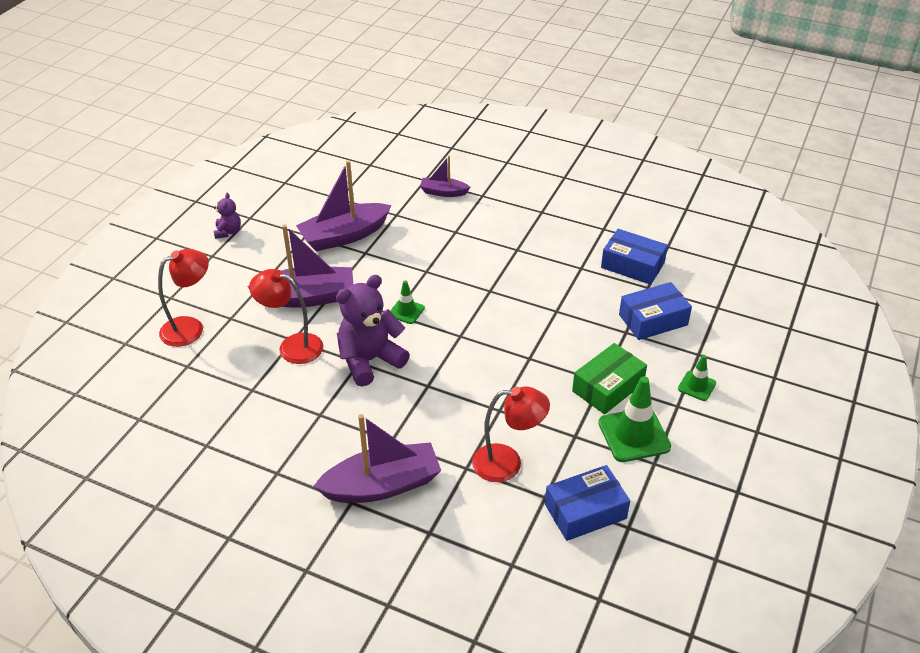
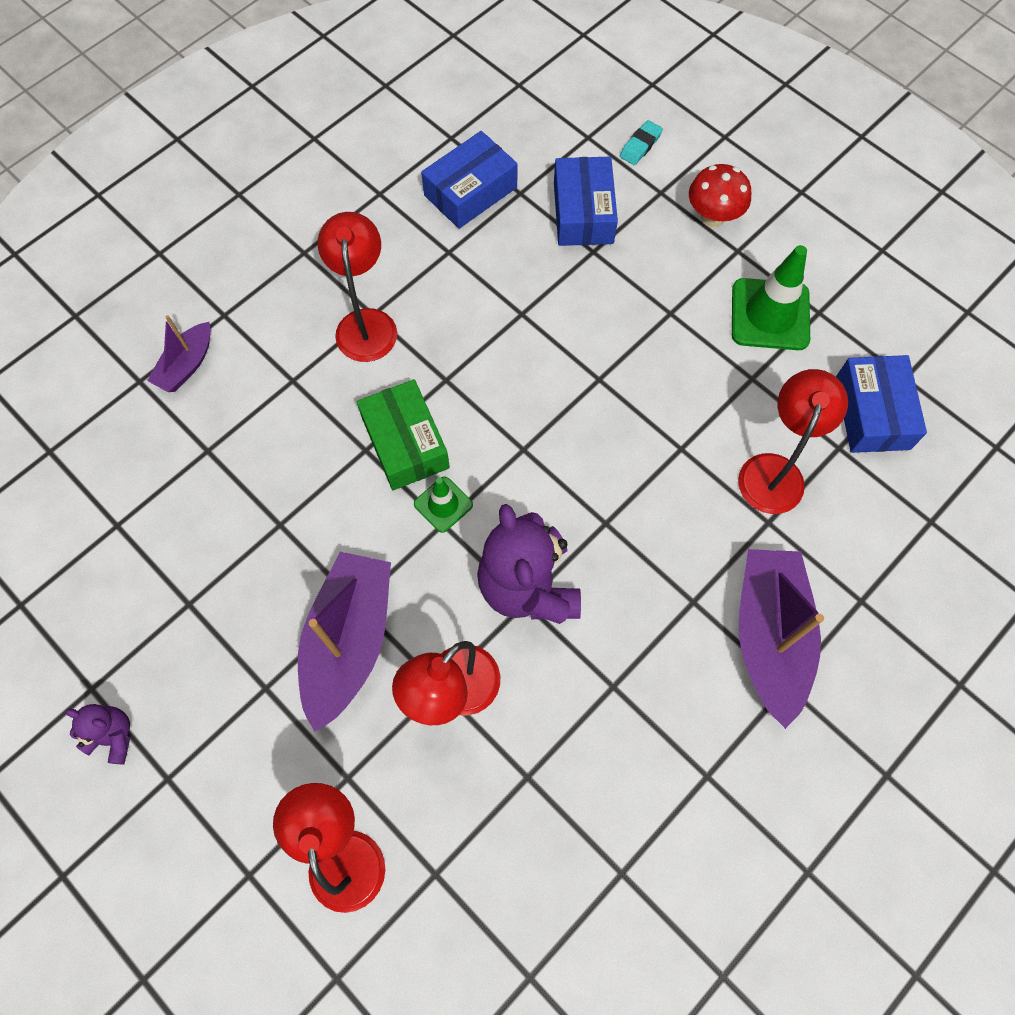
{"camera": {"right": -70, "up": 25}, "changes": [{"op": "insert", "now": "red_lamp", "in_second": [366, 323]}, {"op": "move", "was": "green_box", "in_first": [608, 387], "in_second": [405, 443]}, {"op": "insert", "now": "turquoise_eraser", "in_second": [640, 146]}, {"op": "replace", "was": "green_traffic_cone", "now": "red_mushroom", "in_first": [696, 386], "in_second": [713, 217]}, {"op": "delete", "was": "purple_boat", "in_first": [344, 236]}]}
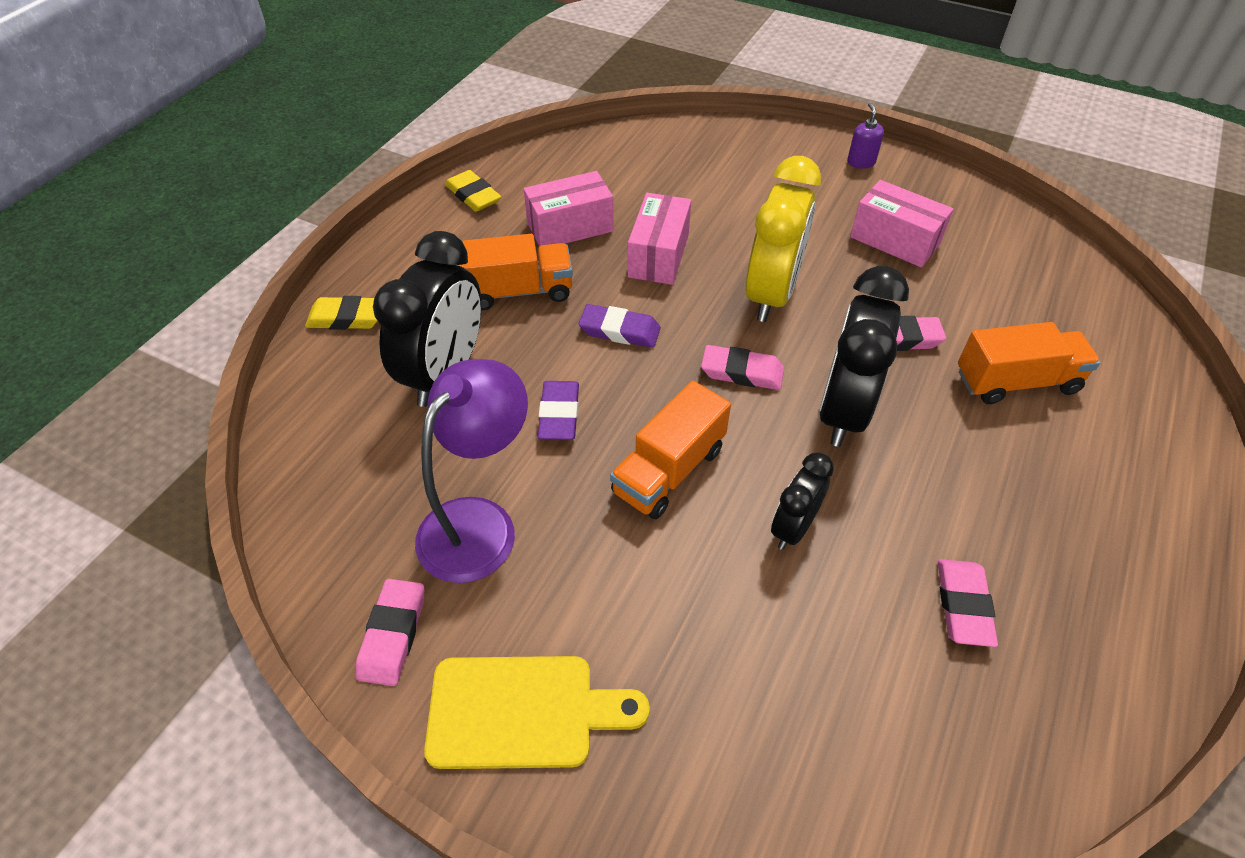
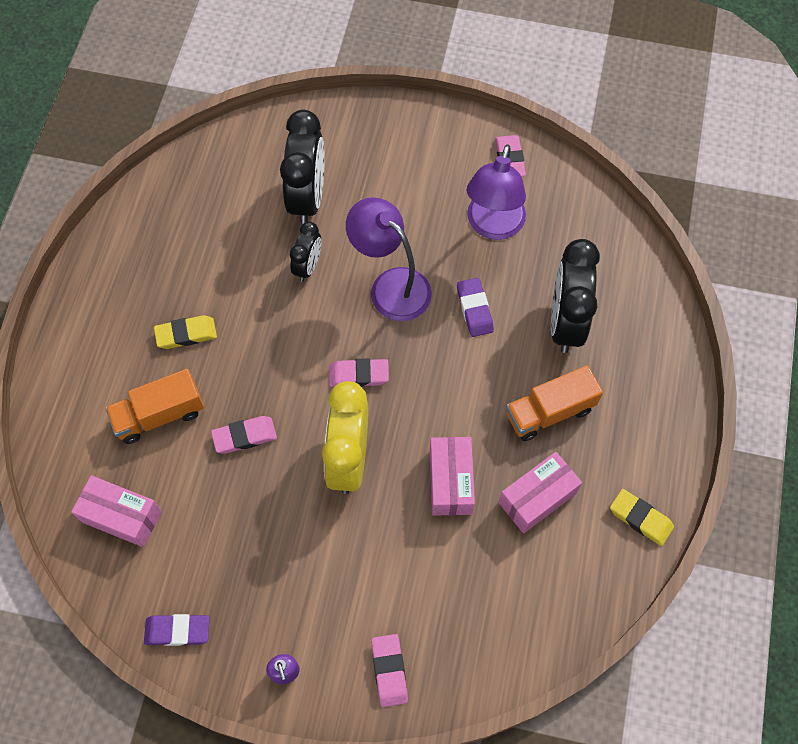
{"camera": {"right": 165, "up": 15}, "changes": [{"op": "move", "was": "pink_box", "in_first": [894, 240], "in_second": [122, 516]}, {"op": "move", "was": "purple_eraser", "in_first": [619, 330], "in_second": [177, 631]}, {"op": "move", "was": "yellow_eraser", "in_first": [346, 318], "in_second": [186, 334]}, {"op": "move", "was": "black_clock", "in_first": [843, 411], "in_second": [308, 197]}, {"op": "replace", "was": "orange_truck", "now": "purple_lamp", "in_first": [669, 470], "in_second": [391, 286]}, {"op": "move", "was": "pink_eraser", "in_first": [963, 605], "in_second": [389, 671]}, {"op": "delete", "was": "yellow_cutting_board", "in_first": [522, 711]}]}
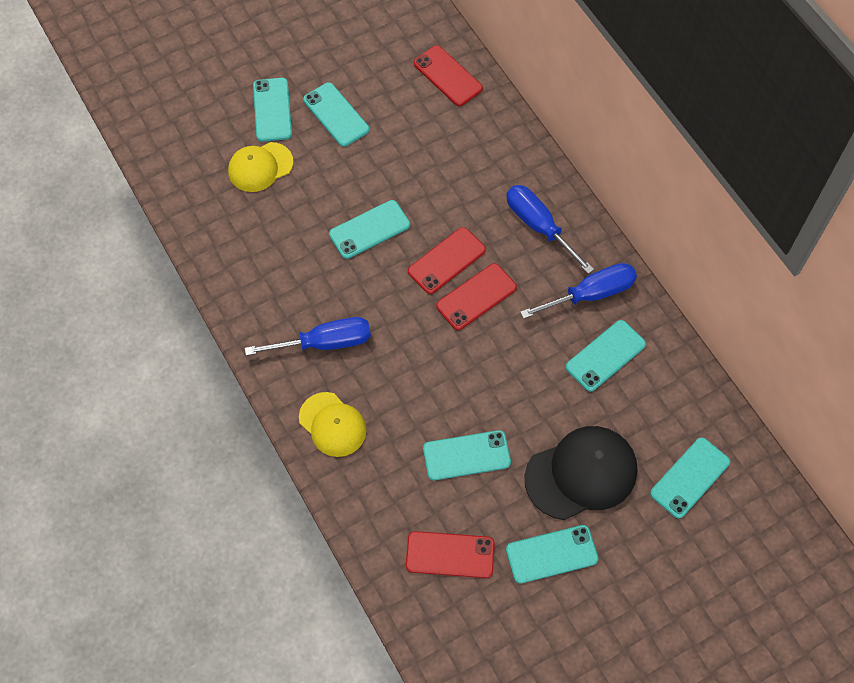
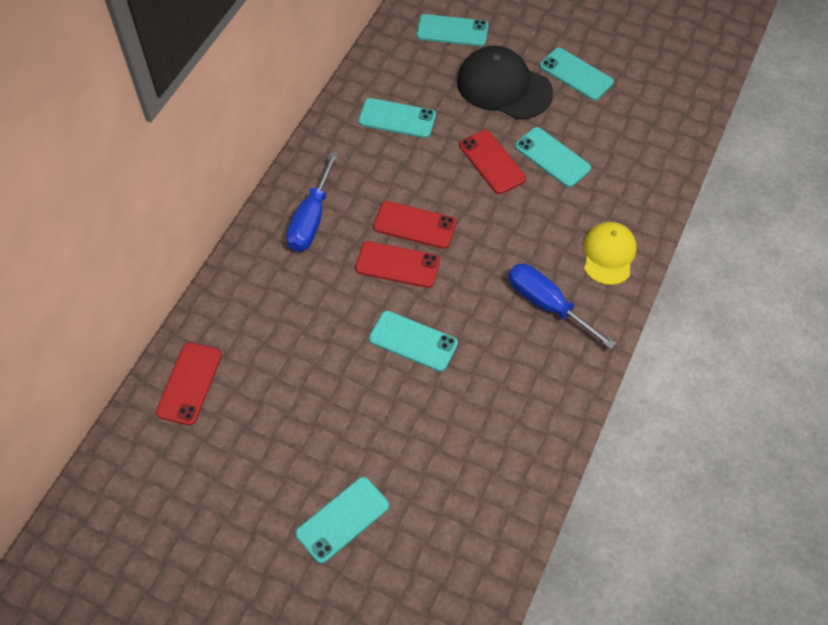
{"camera": {"right": -125, "up": -5}, "changes": [{"op": "move", "was": "red_phone", "in_first": [450, 554], "in_second": [492, 162]}, {"op": "delete", "was": "yellow_cap", "in_first": [260, 167]}, {"op": "delete", "was": "turquoise_phone", "in_first": [336, 115]}, {"op": "delete", "was": "blue_screwdriver", "in_first": [591, 294]}]}
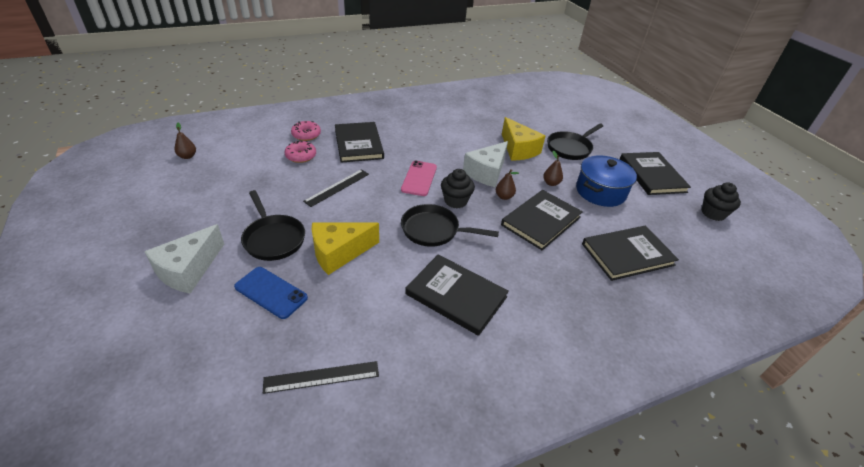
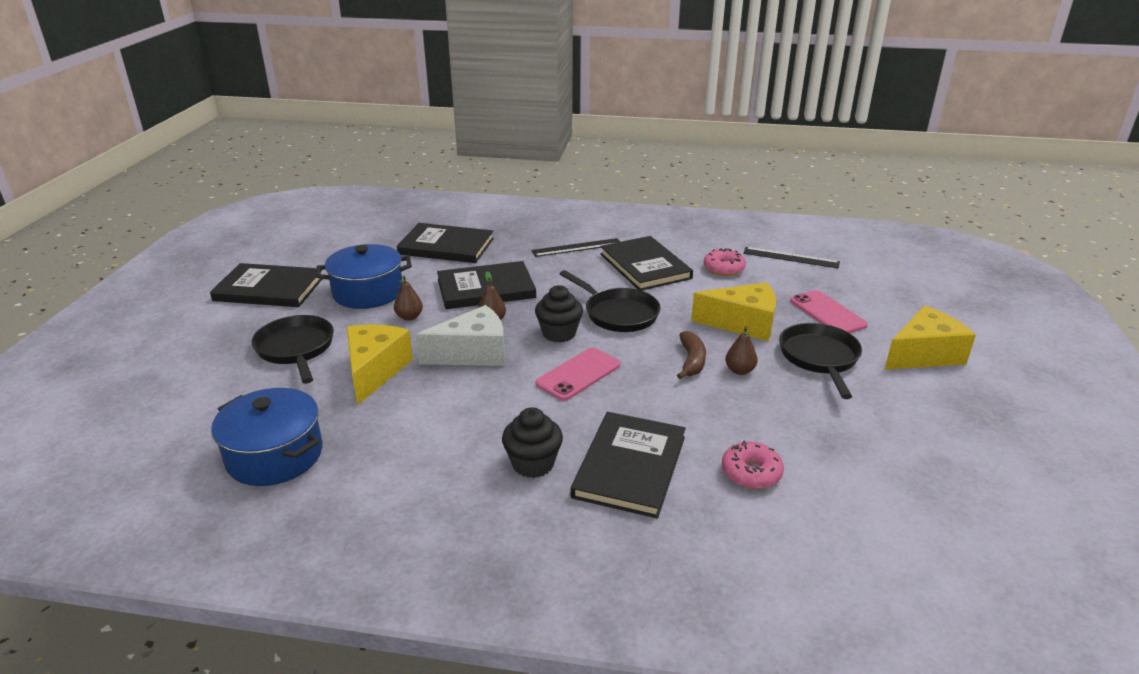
{"camera": {"right": -145, "up": -10}, "changes": [{"op": "rotate", "was": "black_book", "in_first": [652, 175], "in_second": [269, 289], "clockwise": 75}, {"op": "insert", "now": "blue_pot", "in_second": [275, 455]}, {"op": "rotate", "was": "black_pan", "in_first": [570, 148], "in_second": [296, 349], "clockwise": -105}, {"op": "move", "was": "black_cupcake", "in_first": [713, 213], "in_second": [533, 464]}, {"op": "move", "was": "black_ruler", "in_first": [337, 187], "in_second": [577, 247]}, {"op": "insert", "now": "brown_banana", "in_second": [691, 361]}, {"op": "move", "was": "pink_donut", "in_first": [306, 135], "in_second": [723, 269]}, {"op": "move", "was": "brown_pear", "in_first": [187, 156], "in_second": [739, 370]}, {"op": "recolor", "was": "blue_phone", "now": "pink_phone", "in_first": [271, 292], "in_second": [827, 313]}, {"op": "recolor", "was": "white_cheese", "now": "yellow_cheese", "in_first": [188, 270], "in_second": [924, 355]}]}
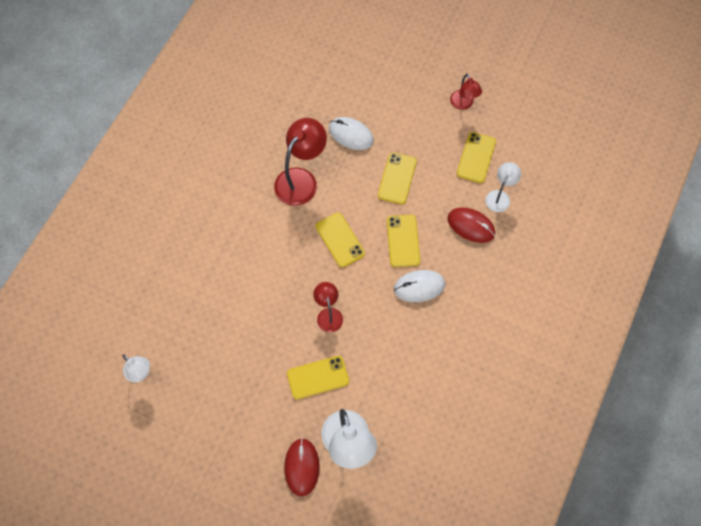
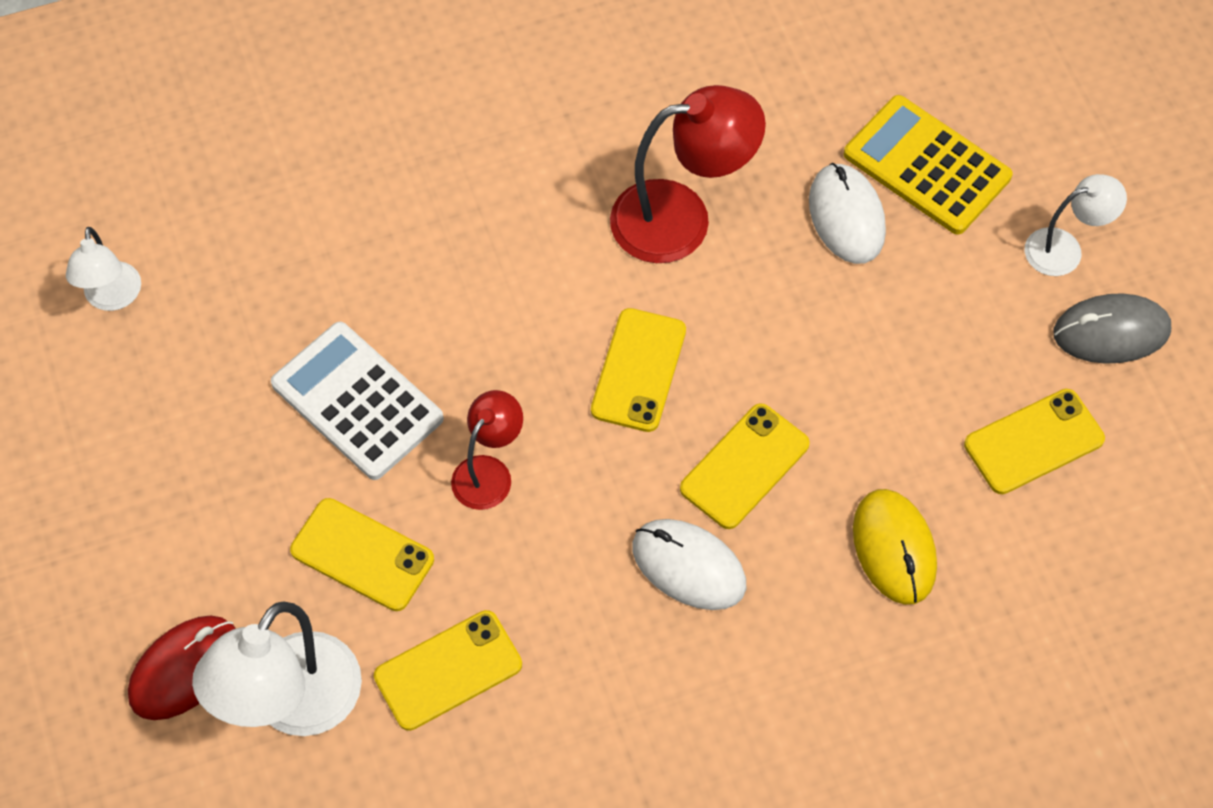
{"camera": {"right": 45, "up": -5}, "changes": [{"op": "insert", "now": "white_calculator", "in_second": [357, 401]}, {"op": "move", "was": "yellow_phone", "in_first": [397, 178], "in_second": [448, 670]}, {"op": "insert", "now": "yellow_calculator", "in_second": [927, 166]}, {"op": "recolor", "was": "red_mouse", "now": "yellow_mouse", "in_first": [471, 226], "in_second": [894, 548]}, {"op": "move", "was": "white_lamp", "in_first": [500, 196], "in_second": [1064, 249]}, {"op": "replace", "was": "red_lamp", "now": "grey_mouse", "in_first": [463, 104], "in_second": [1111, 332]}]}
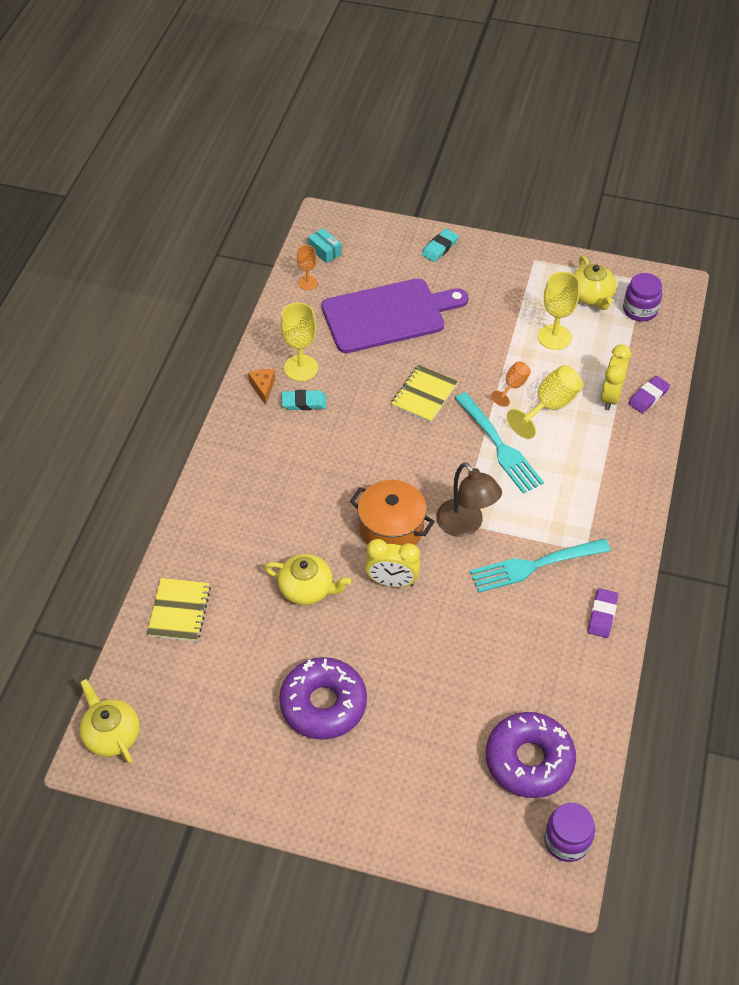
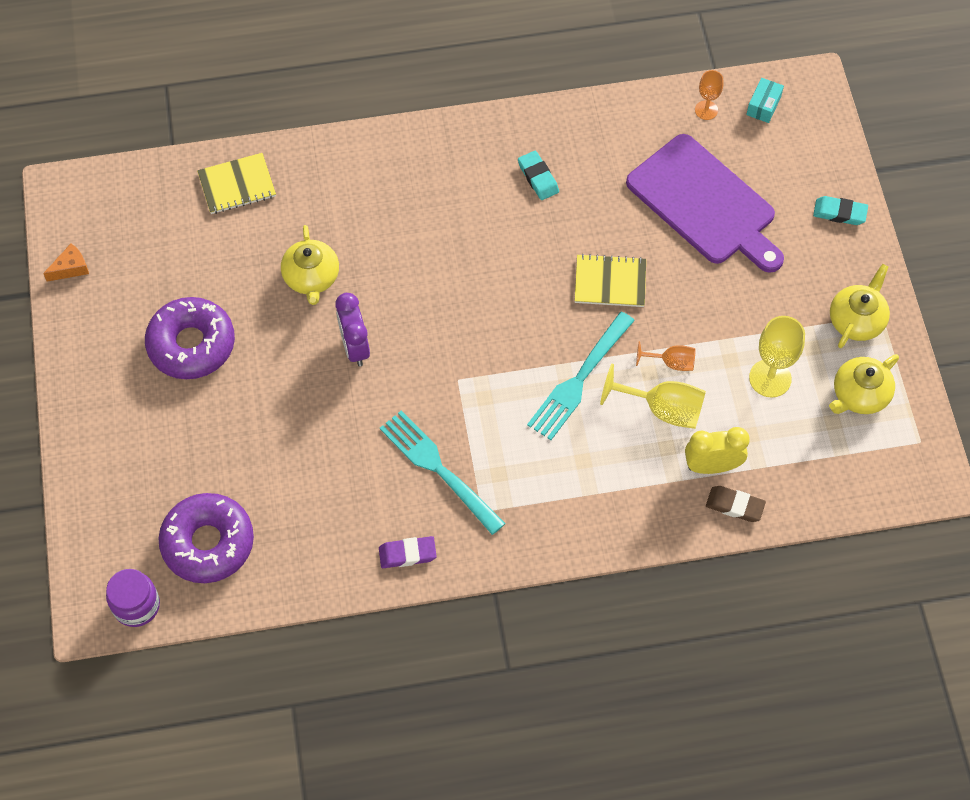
{"camera": {"right": 65, "up": 10}, "changes": [{"op": "move", "was": "orange_cheese", "in_first": [263, 387], "in_second": [71, 268]}, {"op": "recolor", "was": "yellow_clock", "now": "purple_clock", "in_first": [392, 582], "in_second": [355, 347]}, {"op": "recolor", "was": "purple_eraser", "now": "brown_eraser", "in_first": [648, 397], "in_second": [735, 505]}, {"op": "move", "was": "yellow_teapot", "in_first": [111, 734], "in_second": [856, 320]}, {"op": "delete", "was": "yellow_goblet", "in_first": [301, 368]}, {"op": "delete", "was": "orange_pot", "in_first": [391, 529]}, {"op": "delete", "was": "brown_lamp", "in_first": [465, 525]}, {"op": "delete", "was": "purple_jar", "in_first": [640, 310]}]}
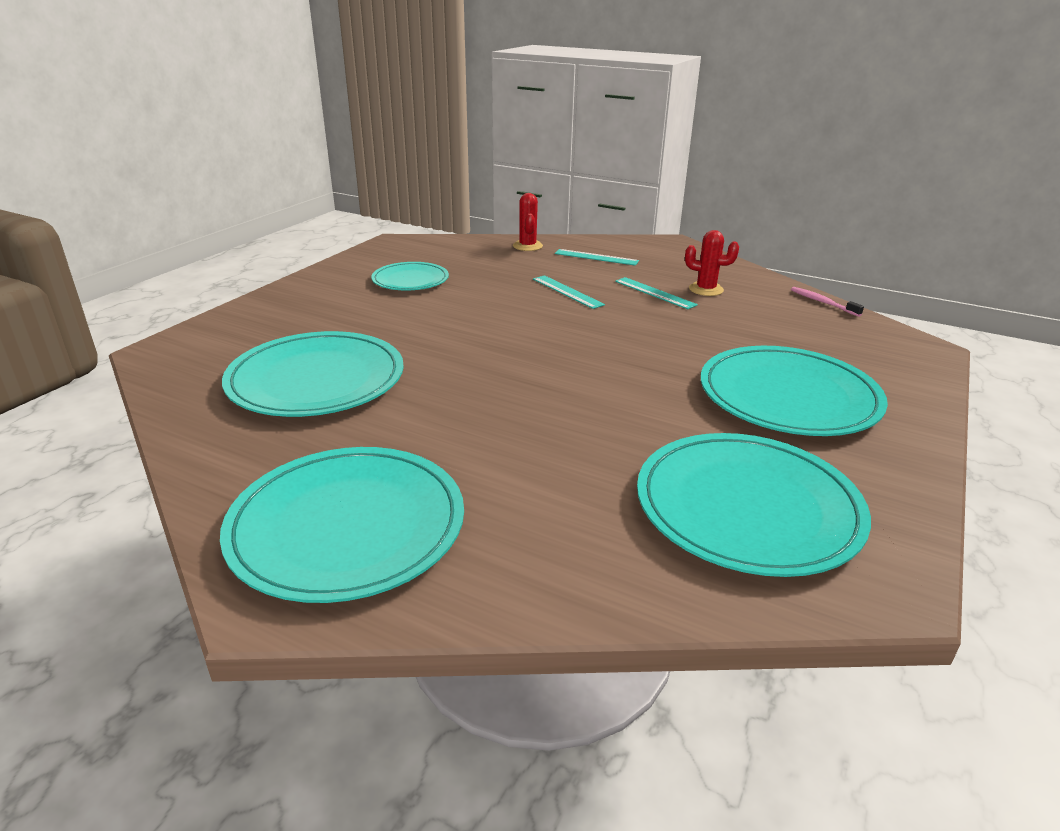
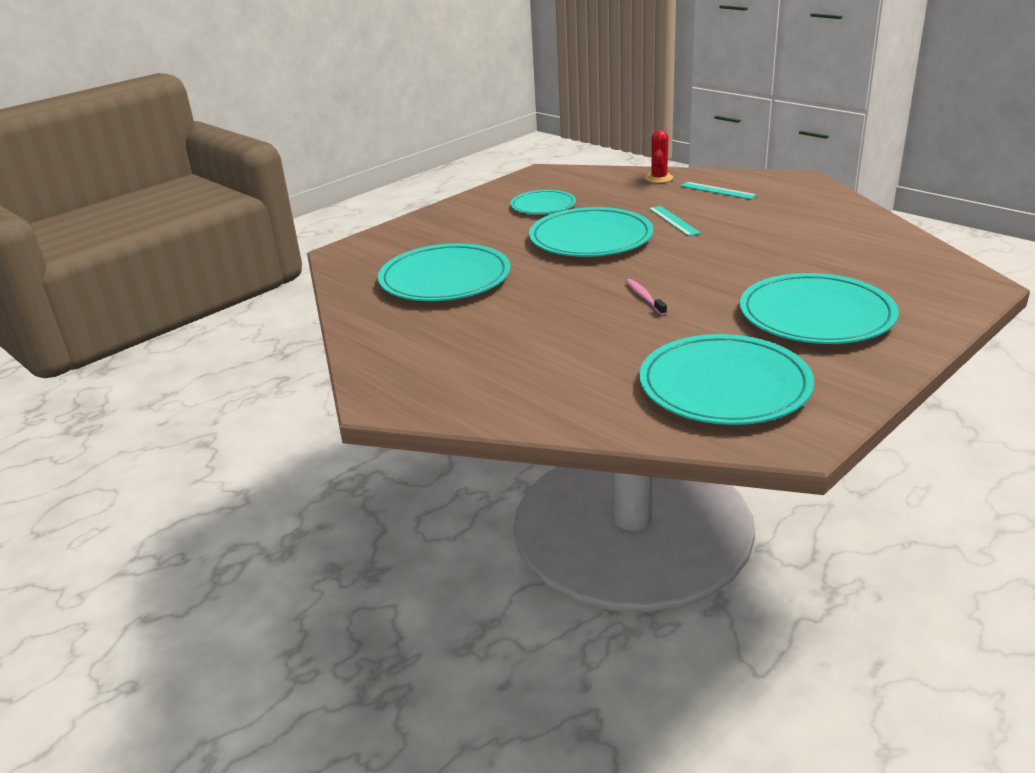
{"camera": {"right": 20, "up": 0}, "changes": [{"op": "move", "was": "turquoise_plate", "in_first": [347, 526], "in_second": [591, 238]}, {"op": "move", "was": "pink_toothbrush", "in_first": [822, 302], "in_second": [644, 297]}, {"op": "delete", "was": "turquoise_ruler", "in_first": [655, 293]}, {"op": "delete", "was": "red_cactus", "in_first": [706, 289]}]}
